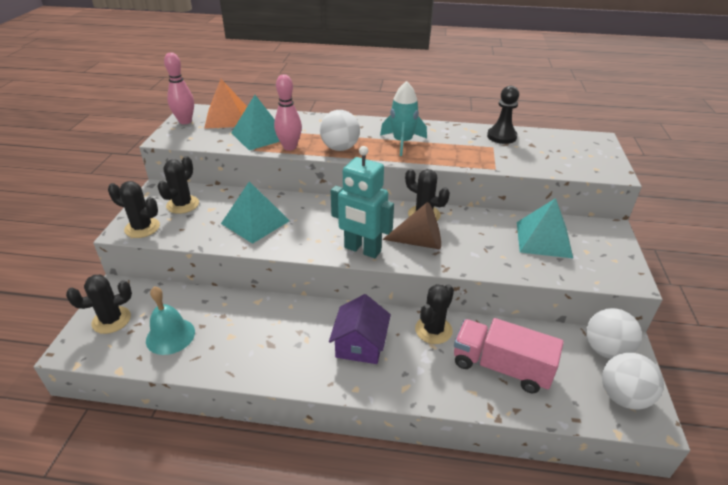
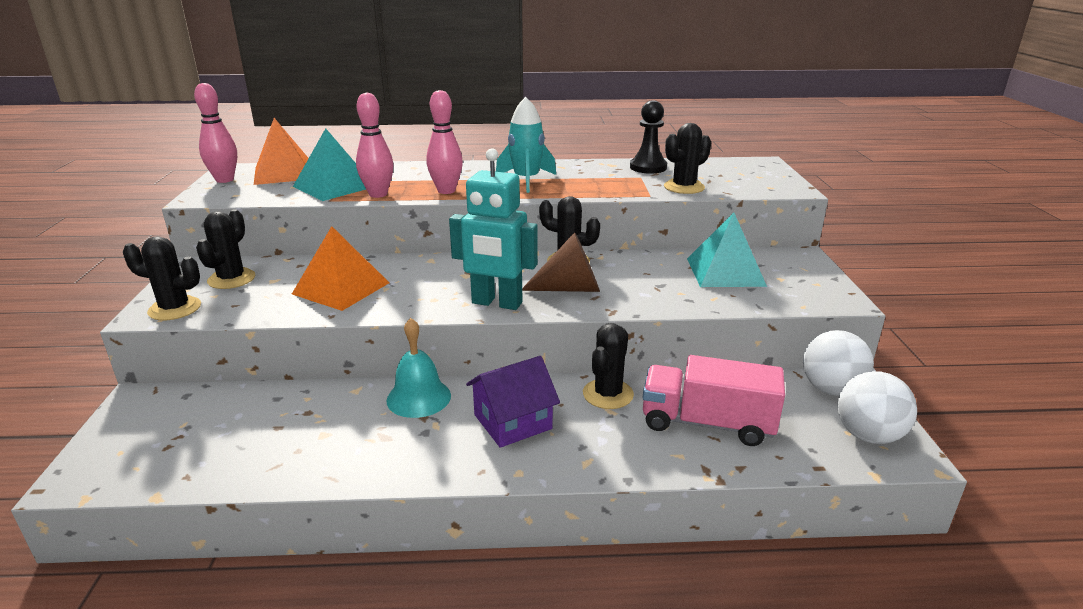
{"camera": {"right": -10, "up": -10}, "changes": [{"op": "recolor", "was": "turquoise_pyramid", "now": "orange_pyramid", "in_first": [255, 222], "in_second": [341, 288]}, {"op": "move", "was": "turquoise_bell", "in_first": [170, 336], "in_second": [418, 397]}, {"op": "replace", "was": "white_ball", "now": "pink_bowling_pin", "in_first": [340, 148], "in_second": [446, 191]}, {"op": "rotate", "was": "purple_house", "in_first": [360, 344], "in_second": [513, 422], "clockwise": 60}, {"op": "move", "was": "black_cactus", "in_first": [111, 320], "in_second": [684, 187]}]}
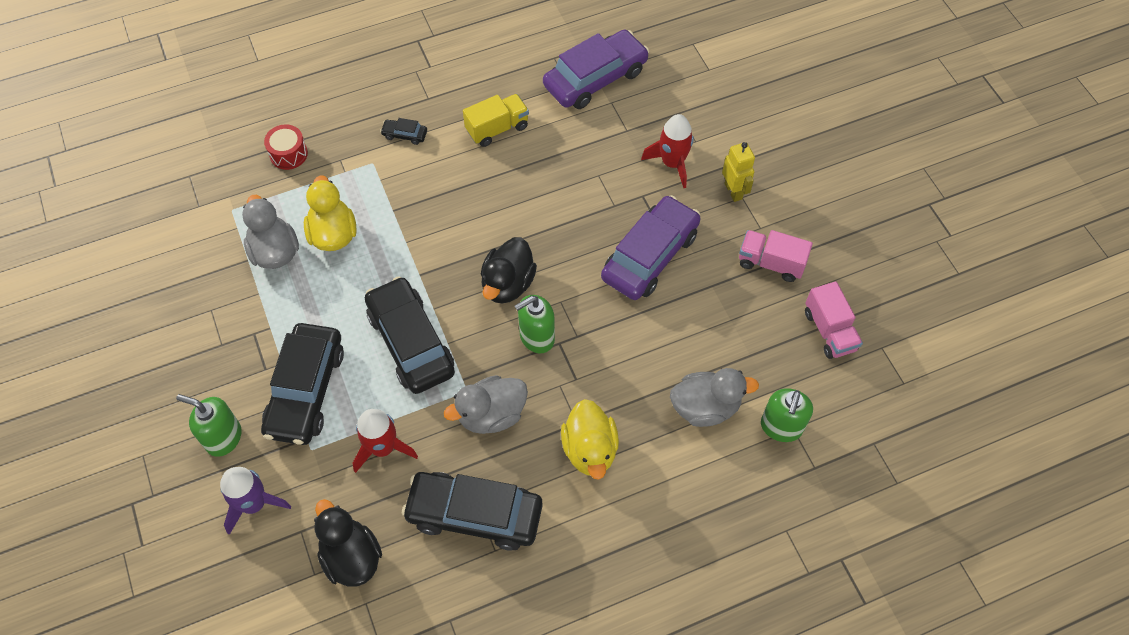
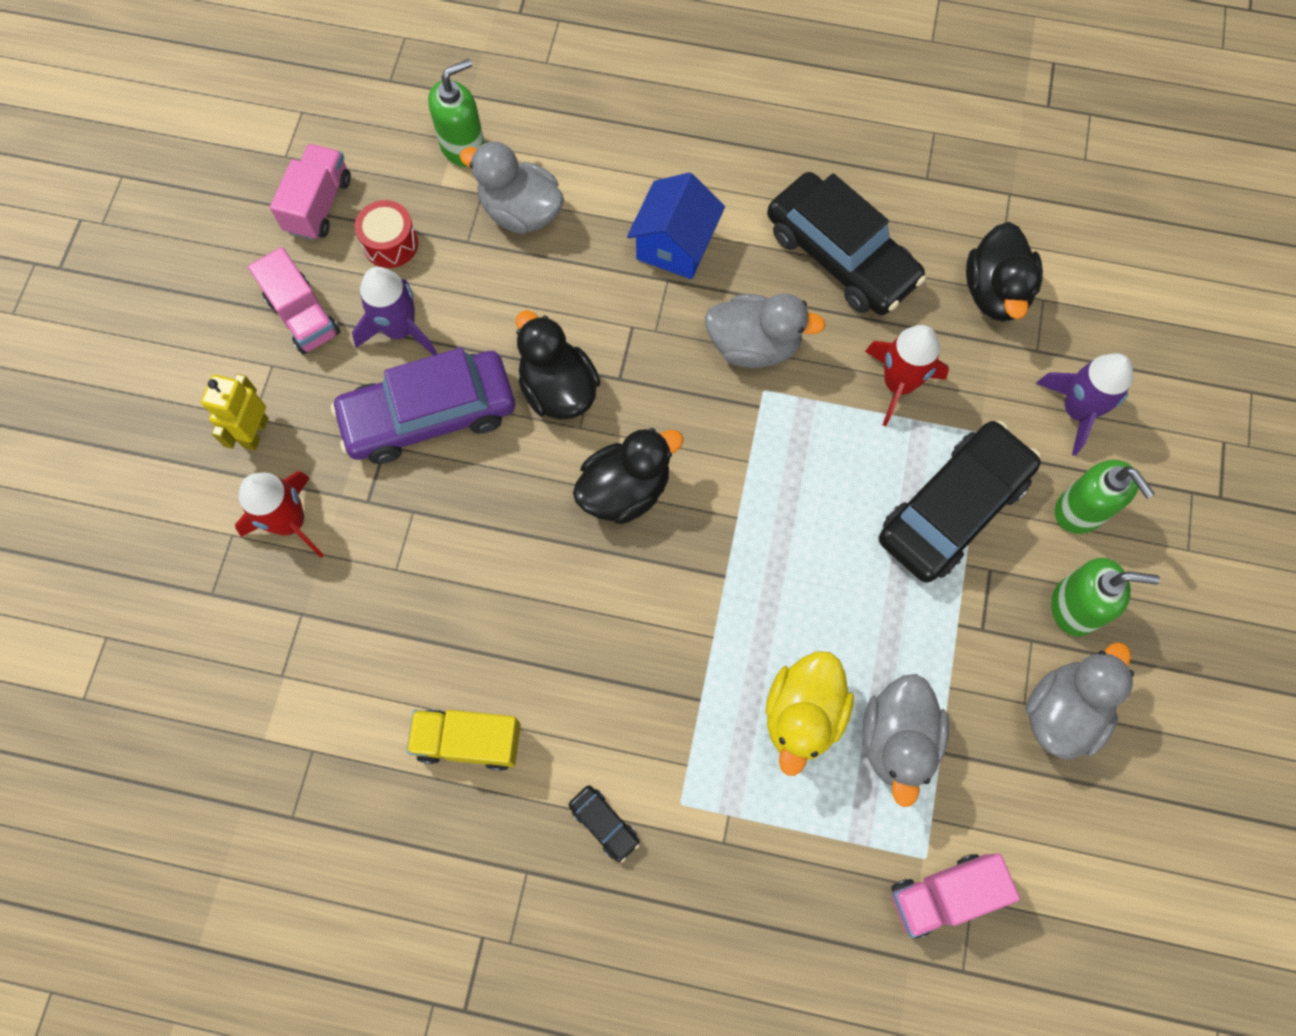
{"camera": {"right": -145, "up": 10}, "changes": [{"op": "insert", "now": "purple_rocket", "in_second": [400, 329]}, {"op": "move", "was": "red_drum", "in_first": [288, 154], "in_second": [390, 243]}, {"op": "insert", "now": "black_duck", "in_second": [558, 389]}, {"op": "replace", "was": "yellow_duck", "now": "blue_house", "in_first": [590, 450], "in_second": [675, 245]}, {"op": "insert", "now": "pink_truck", "in_second": [943, 895]}, {"op": "insert", "now": "grey_duck", "in_second": [1062, 712]}, {"op": "move", "was": "green_soap_dispenser", "in_first": [536, 337], "in_second": [1074, 607]}, {"op": "delete", "was": "black_car", "in_first": [411, 342]}, {"op": "delete", "was": "purple_car", "in_first": [595, 78]}]}
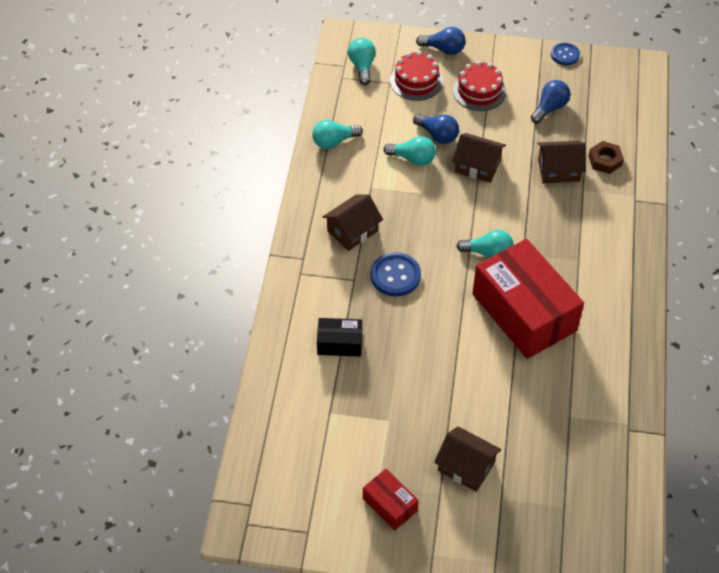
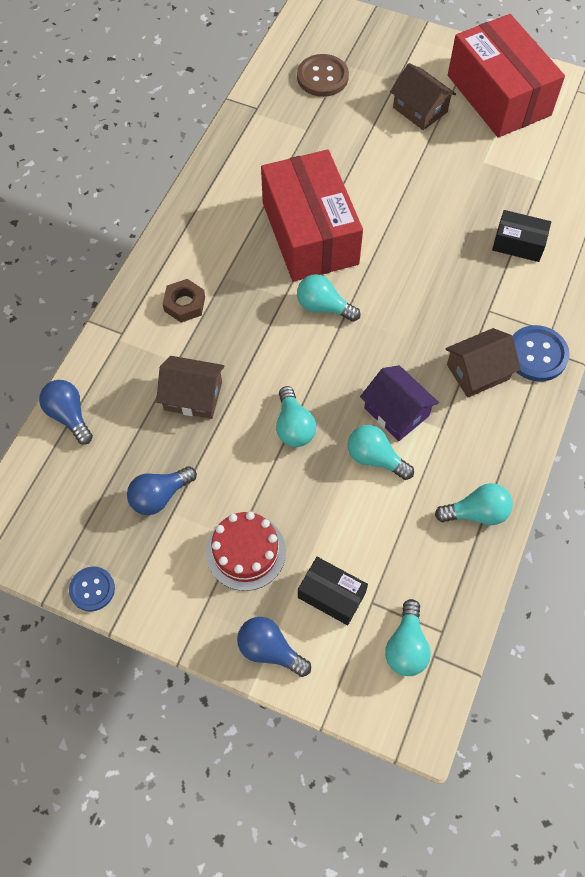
{"camera": {"right": -165, "up": 10}, "changes": [{"op": "move", "was": "blue_light_bulb", "in_first": [437, 135], "in_second": [69, 416]}, {"op": "move", "was": "brown_nut", "in_first": [605, 160], "in_second": [184, 304]}, {"op": "replace", "was": "brown_house", "now": "turquoise_light_bulb", "in_first": [477, 166], "in_second": [293, 426]}, {"op": "insert", "now": "brown_button", "in_second": [322, 77]}, {"op": "replace", "was": "red_cake", "now": "black_box", "in_first": [416, 81], "in_second": [331, 595]}, {"op": "insert", "now": "purple_house", "in_second": [396, 412]}, {"op": "resize", "was": "red_box", "in_first": [390, 505], "in_second": [498, 95], "ratio": 2.17}, {"op": "move", "was": "blue_button", "in_first": [395, 275], "in_second": [536, 354]}]}
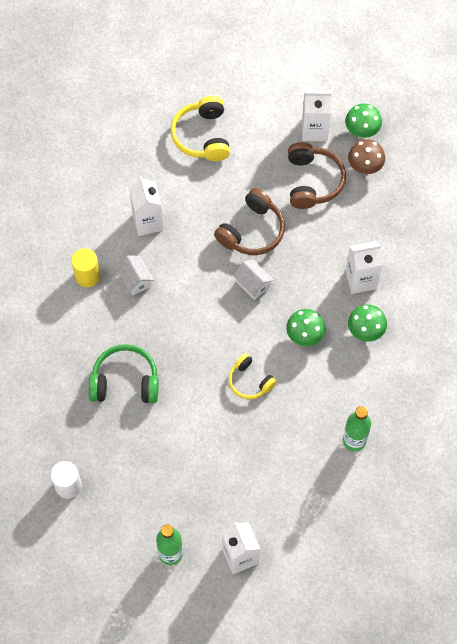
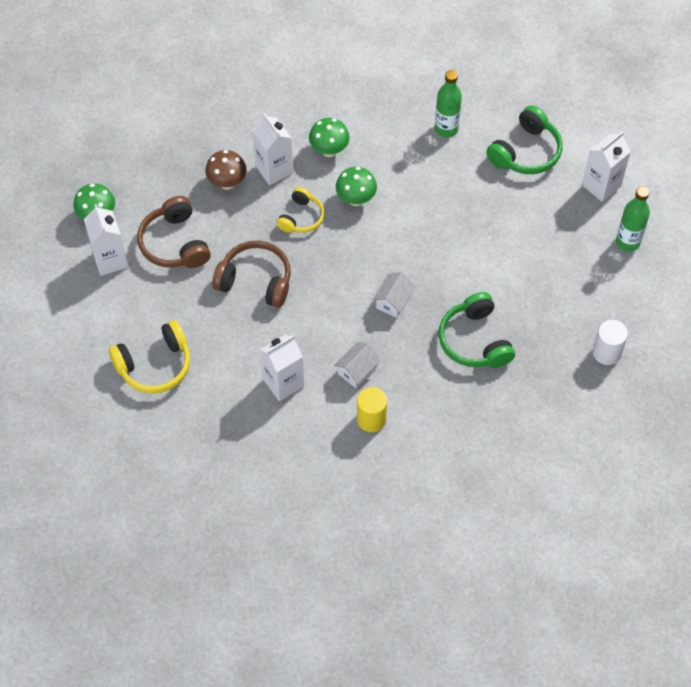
{"camera": {"right": -110, "up": -5}, "changes": [{"op": "rotate", "was": "brown_headphones", "in_first": [312, 181], "in_second": [175, 243], "clockwise": -90}, {"op": "move", "was": "brown_mushroom", "in_first": [364, 167], "in_second": [227, 183]}, {"op": "move", "was": "yellow_headphones", "in_first": [250, 381], "in_second": [301, 217]}, {"op": "move", "was": "white_house", "in_first": [253, 284], "in_second": [393, 301]}, {"op": "insert", "now": "green_headphones", "in_second": [526, 152]}]}
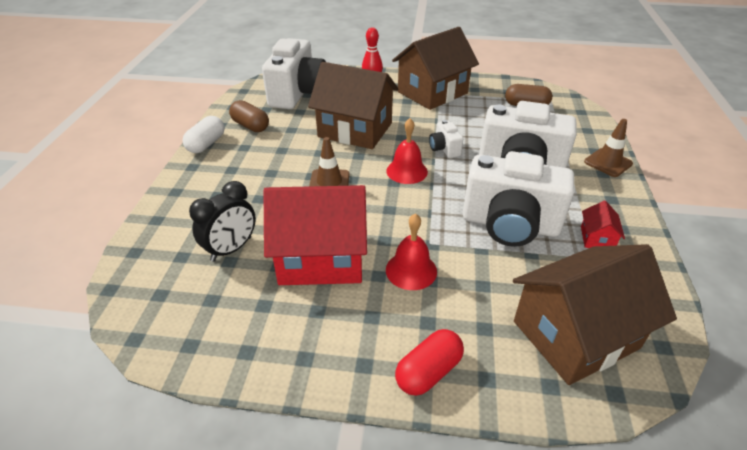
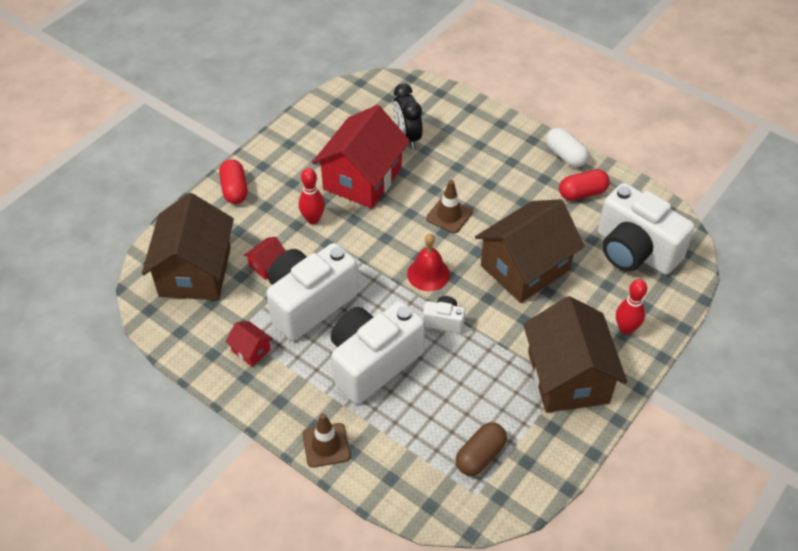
{"camera": {"right": 120, "up": 10}, "changes": [{"op": "insert", "now": "red_house", "in_second": [267, 265]}, {"op": "replace", "was": "red_bell", "now": "red_bowling_pin", "in_first": [411, 270], "in_second": [313, 219]}, {"op": "recolor", "was": "brown_capsule", "now": "red_capsule", "in_first": [250, 126], "in_second": [582, 193]}]}
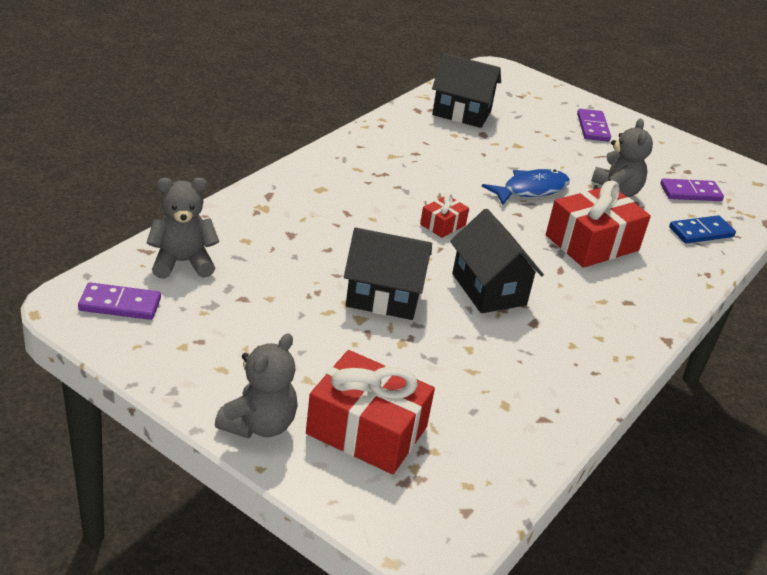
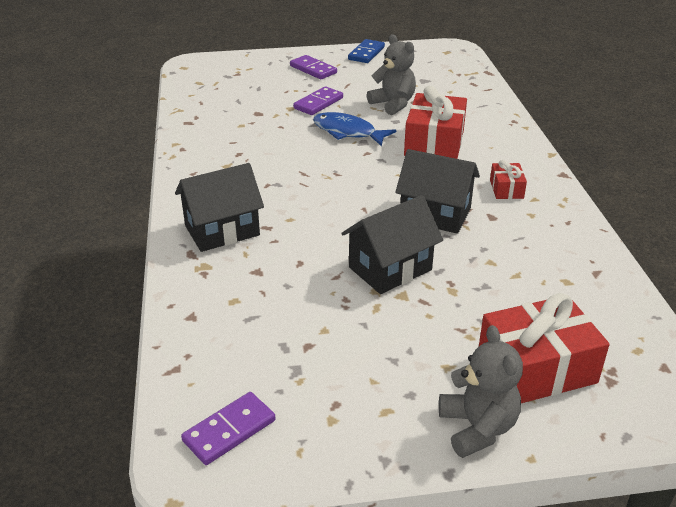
{"camera": {"right": -40, "up": 0}, "changes": [{"op": "move", "was": "black_house", "in_first": [461, 113], "in_second": [222, 231]}, {"op": "move", "was": "purple_domino", "in_first": [690, 193], "in_second": [318, 103]}, {"op": "rotate", "was": "blue_fish", "in_first": [531, 190], "in_second": [347, 132], "clockwise": -75}, {"op": "move", "was": "blue_domino", "in_first": [701, 232], "in_second": [366, 53]}, {"op": "move", "was": "red_gift", "in_first": [442, 224], "in_second": [506, 189]}, {"op": "delete", "was": "grey_teddy_bear", "in_first": [182, 262]}]}
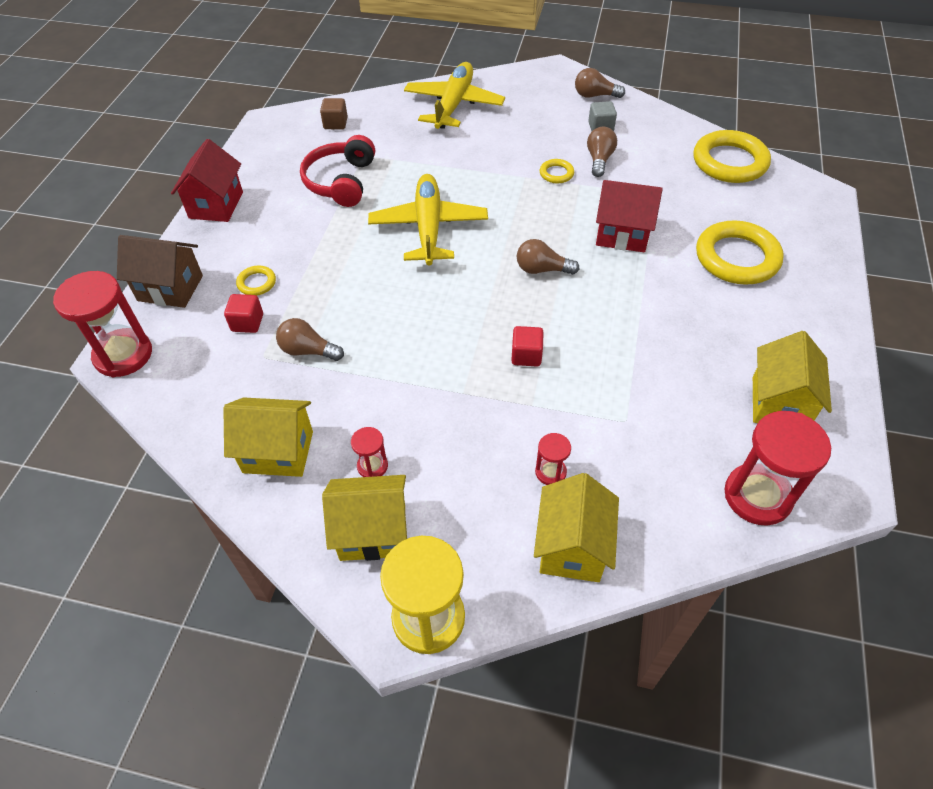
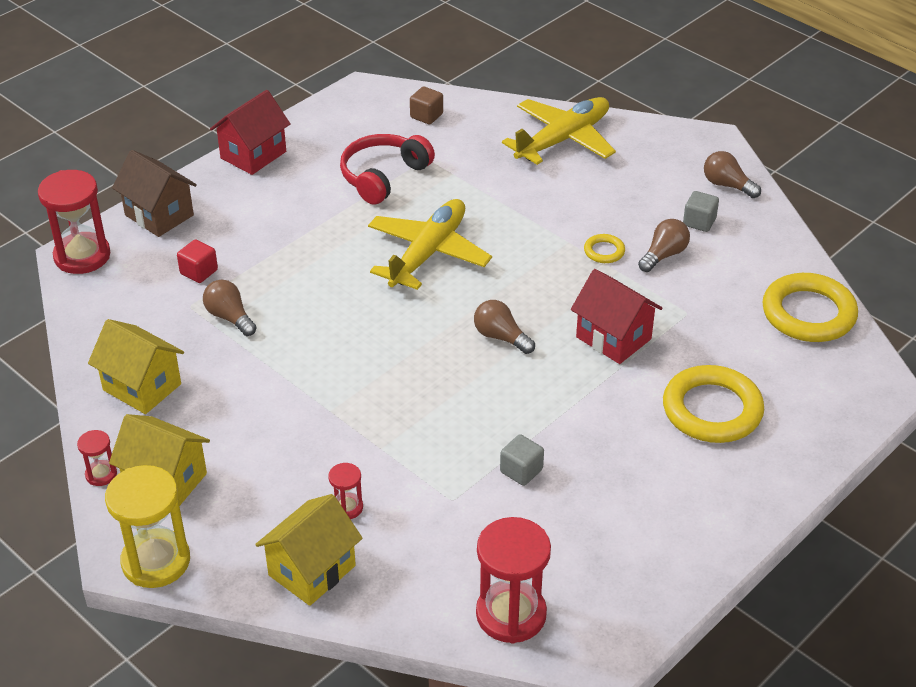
{"camera": {"right": 30, "up": -10}, "changes": [{"op": "move", "was": "red_hourglass", "in_first": [372, 466], "in_second": [101, 474]}, {"op": "insert", "now": "grey_cube", "in_second": [521, 471]}, {"op": "delete", "was": "yellow_ring", "in_first": [257, 283]}, {"op": "delete", "was": "red_cube", "in_first": [526, 355]}, {"op": "delete", "was": "yellow_house", "in_first": [779, 403]}]}
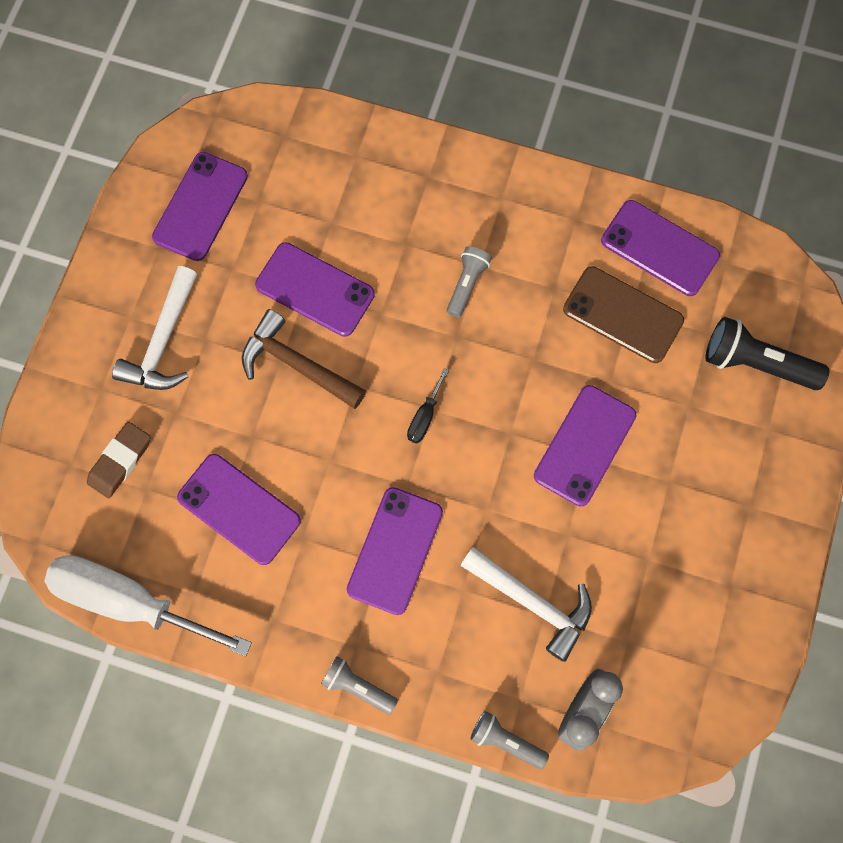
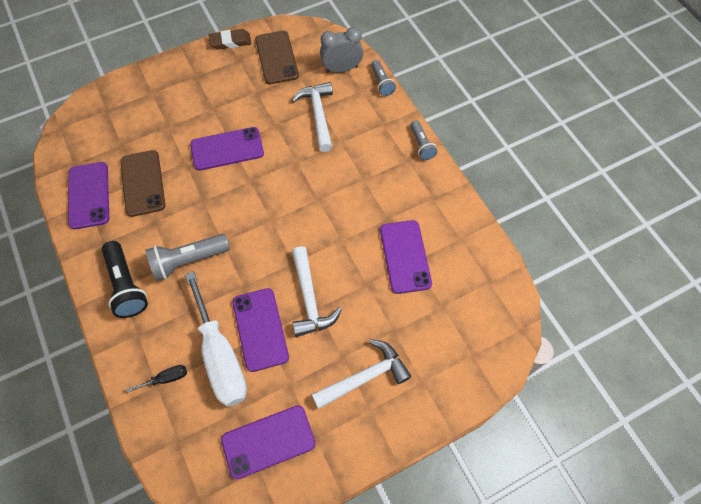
{"camera": {"right": -135, "up": -10}, "changes": [{"op": "move", "was": "black_flashlight", "in_first": [756, 363], "in_second": [126, 285]}, {"op": "move", "was": "black_screwdriver", "in_first": [424, 416], "in_second": [166, 378]}, {"op": "resize", "was": "grey_flashlight", "in_first": [467, 284], "in_second": [188, 261], "ratio": 1.64}, {"op": "move", "was": "white_screwdriver", "in_first": [129, 601], "in_second": [221, 356]}, {"op": "move", "was": "brown_eraser", "in_first": [120, 461], "in_second": [230, 42]}, {"op": "insert", "now": "brown_phone", "in_second": [277, 57]}, {"op": "recolor", "was": "brown_hammer", "now": "white_hammer", "in_first": [296, 364], "in_second": [310, 299]}, {"op": "delete", "was": "purple_phone", "in_first": [395, 550]}]}
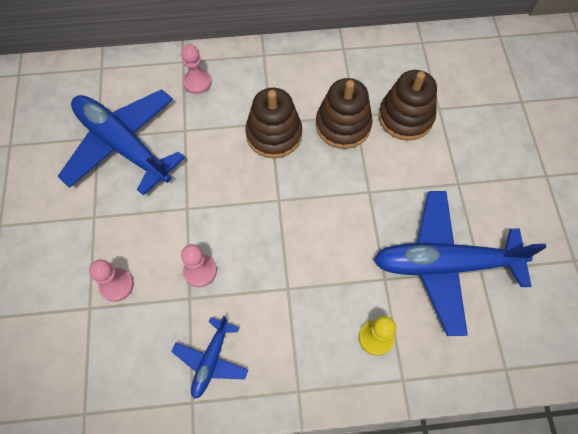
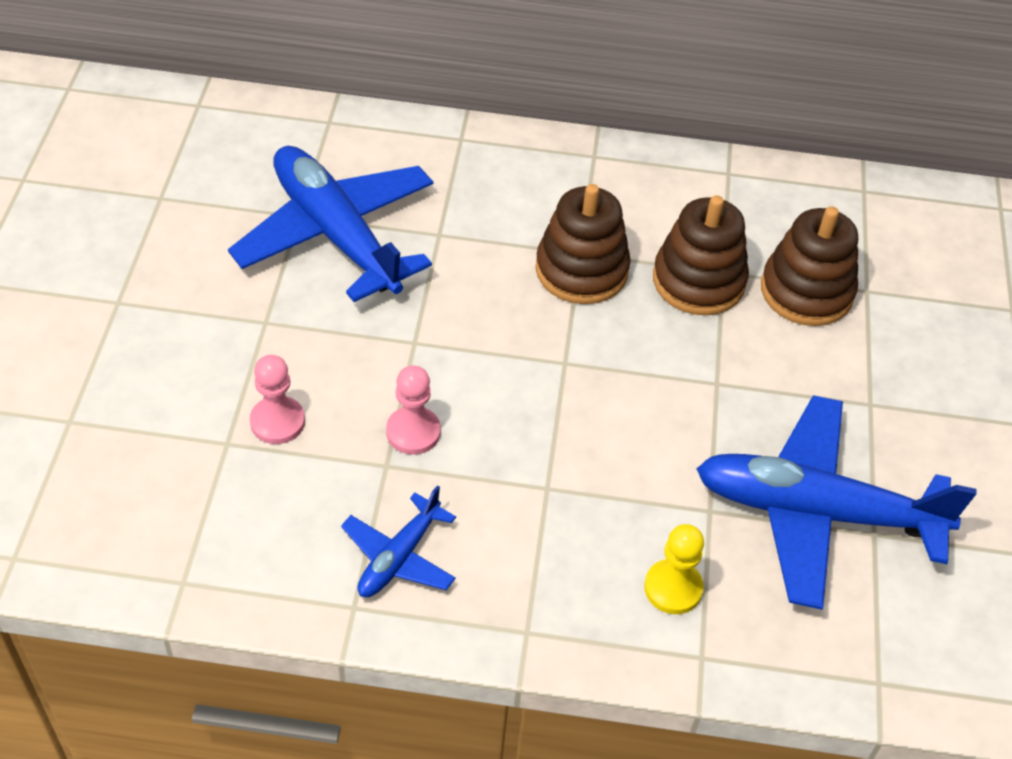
{"camera": {"right": 10, "up": -15}, "changes": [{"op": "delete", "was": "pink_pawn", "in_first": [197, 82]}]}
